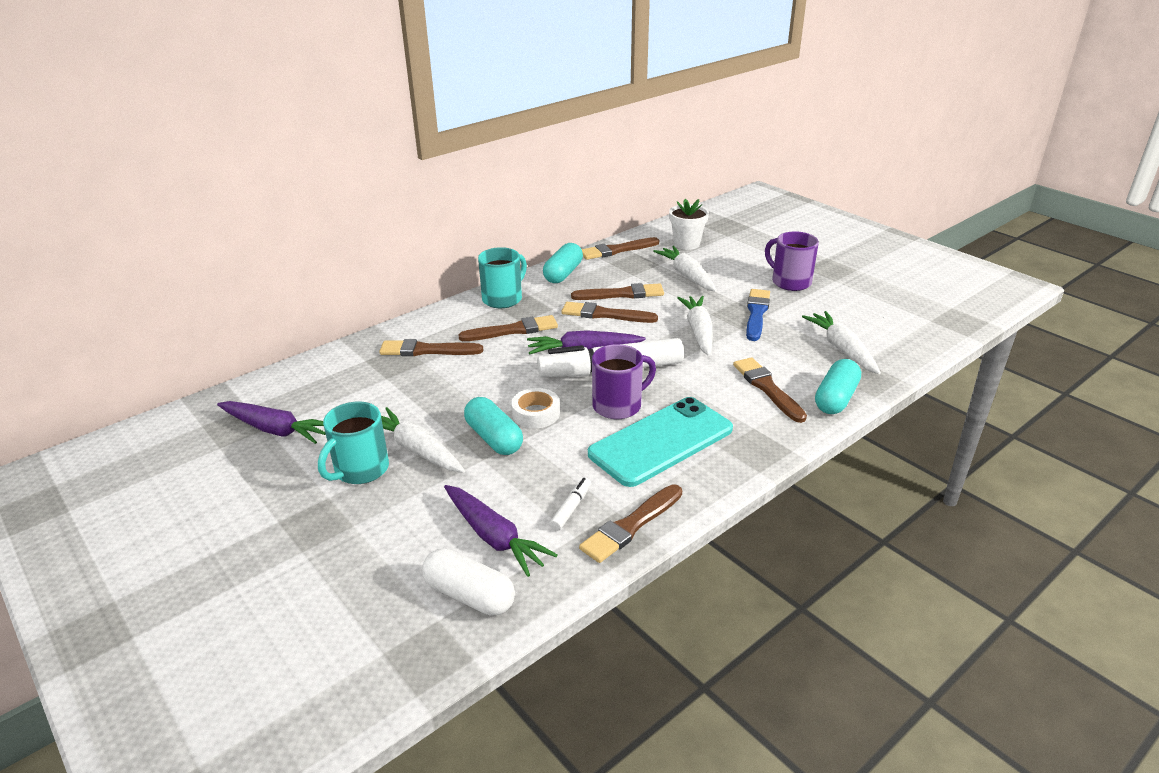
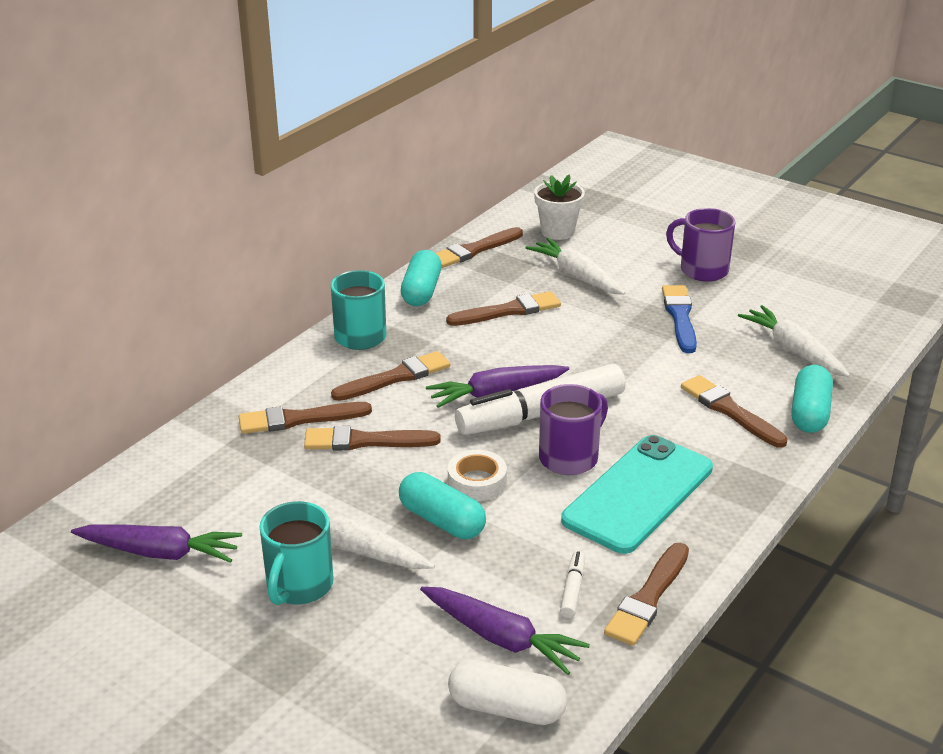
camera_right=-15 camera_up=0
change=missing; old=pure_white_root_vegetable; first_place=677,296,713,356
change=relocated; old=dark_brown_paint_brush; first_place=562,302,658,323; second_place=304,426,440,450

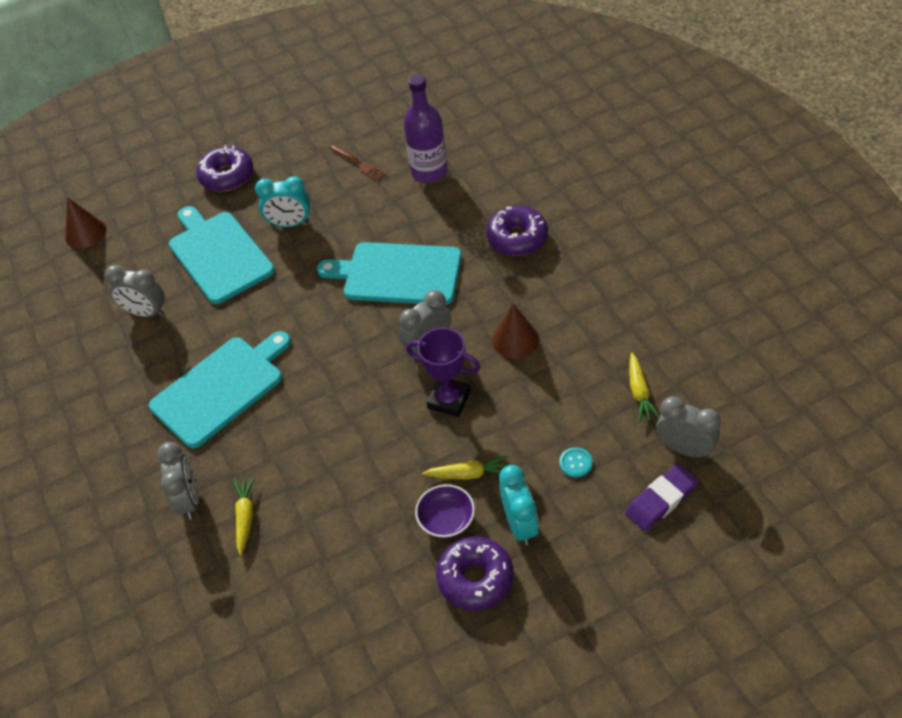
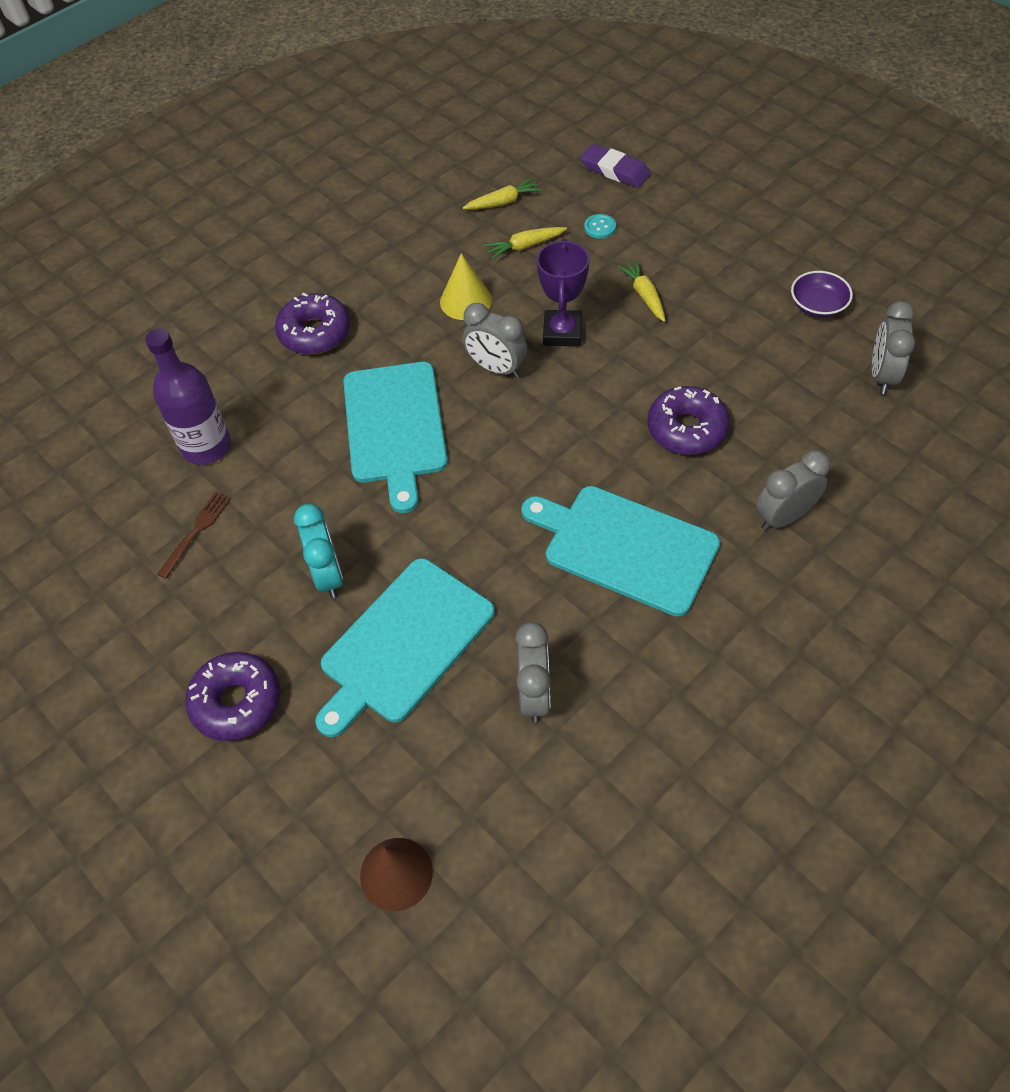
camera_right=-110 camera_up=5
change=missing; old=teal_alarm_clock; first_place=499,465,539,546
change=relocated; old=golden_root_vegetable; first_place=233,476,255,555; second_place=484,227,567,260
change=relocated; old=violet_serving_bowl; first_place=415,484,475,538; second_place=791,271,853,318
change=relocated; old=violet_donut; first_place=436,537,514,611; second_place=647,386,730,455
change=relocated; old=ash-grey_alarm_clock; first_place=656,396,721,458; second_place=872,301,915,394
change=colour; old=dark_brown_solid_cone; new=golden_solid_cone; first_place=492,304,539,359; second_place=440,253,492,320

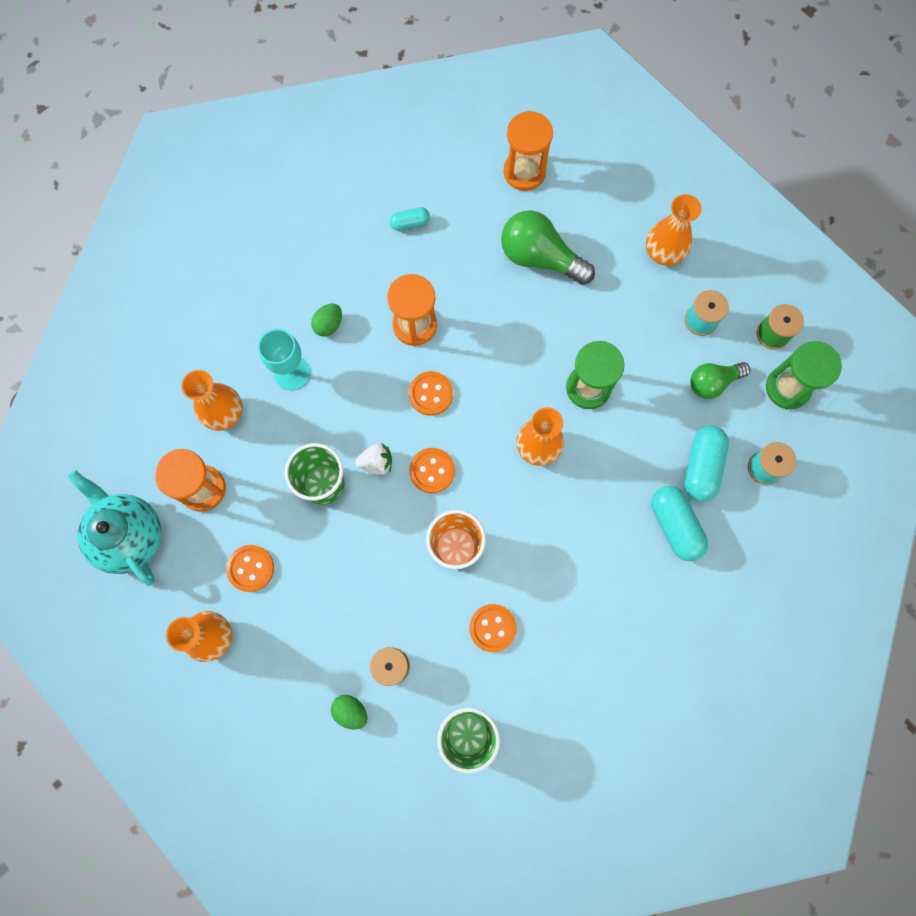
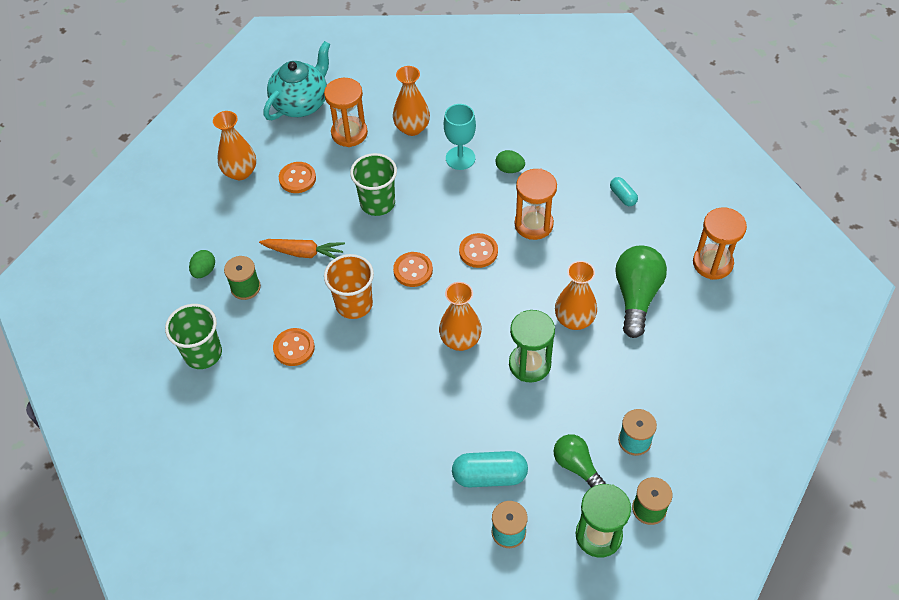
camera_right=75 camera_up=-20
change=missing; old=pure_white_strawberry; first_place=355,443,392,475
change=missing; old=teal_capsule; first_place=651,486,708,561
change=appeared; new=orange-coloured_root_vegetable; second_place=259,239,345,259
change=relocated; old=orange-coloured_flower_vase; first_place=646,194,701,266; second_place=555,261,597,330

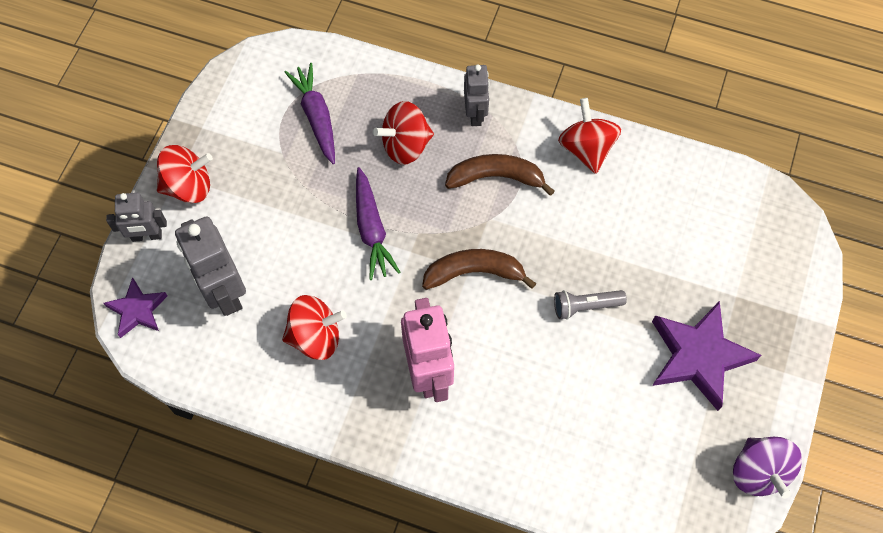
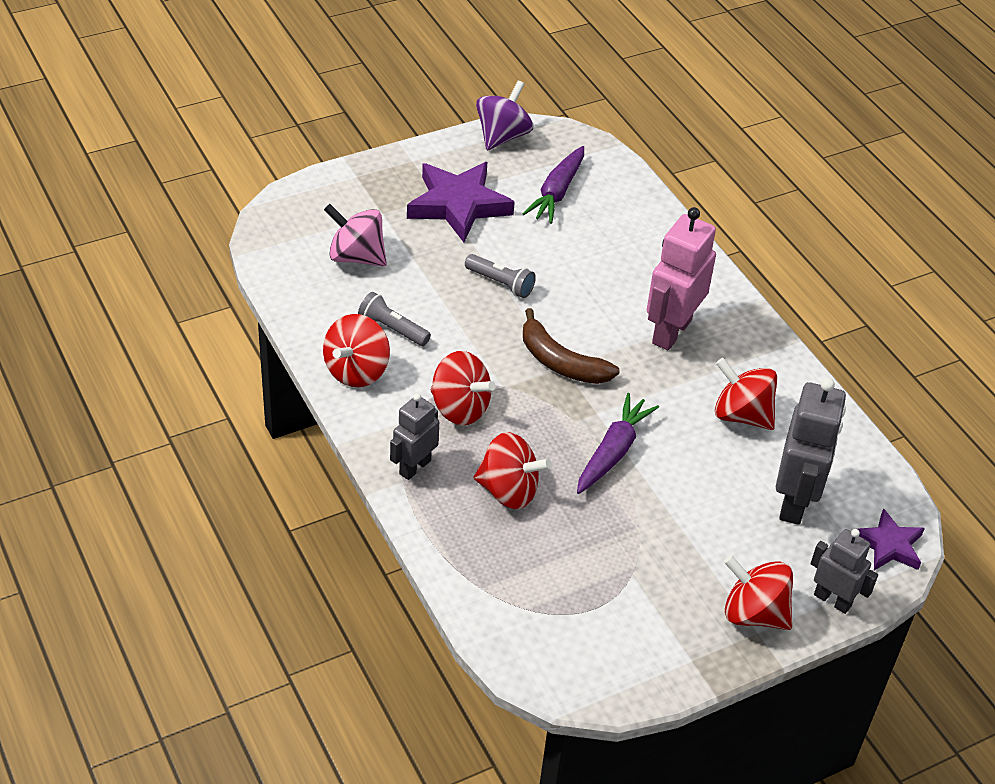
camera_right=-140 camera_up=-20
change=appeared; new=rosy_toy_top; second_place=324,204,387,266
change=appeared; new=ash-grey_flashlight; second_place=358,292,431,346
change=relocated; old=violet_root_vegetable; first_place=284,63,335,164; second_place=523,146,584,224
change=exchanged; old=dark_brown_banana_fruit; new=red_toy_top; first_place=445,154,555,196; second_place=431,351,496,425

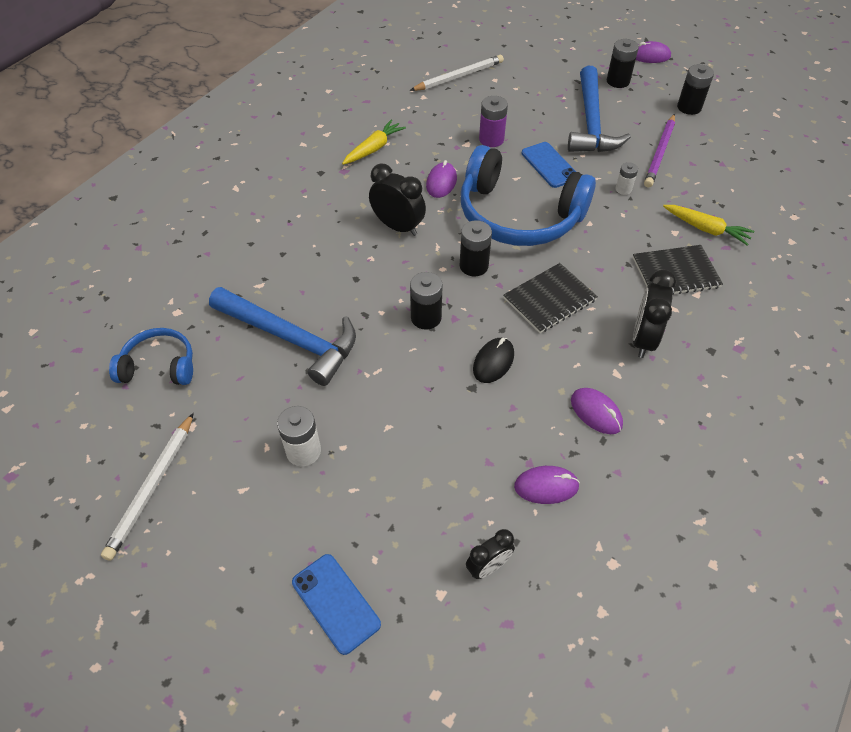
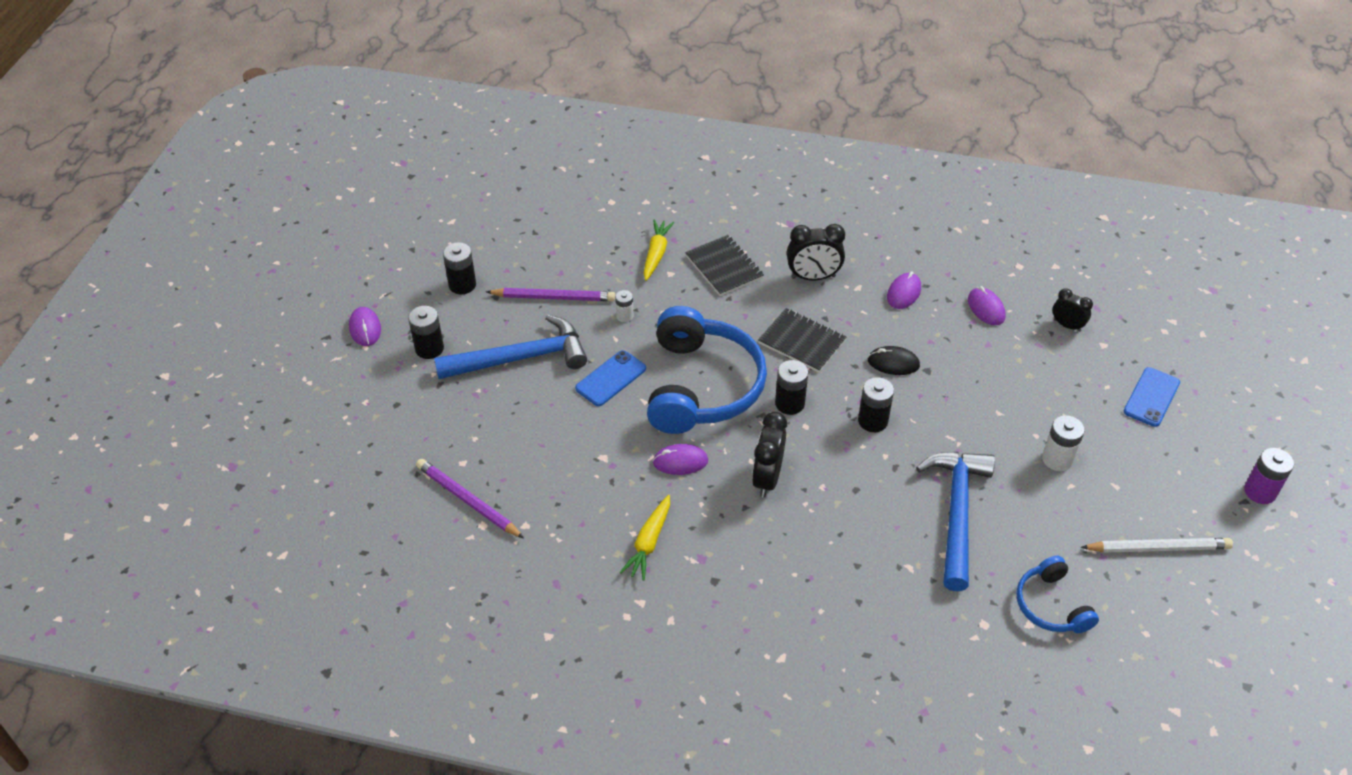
camera_right=-110 camera_up=-5
change=relocated; old=violet_power_cell; first_place=479,96,508,147; second_place=1244,448,1294,504
change=colour; old=pure_white_wooden_pencil; new=violet_wooden_pencil; first_place=410,55,504,91; second_place=416,459,524,538
change=spun; old=golden_root_vegetable; first_place=342,119,406,165; second_place=620,495,670,581; degrees=-90

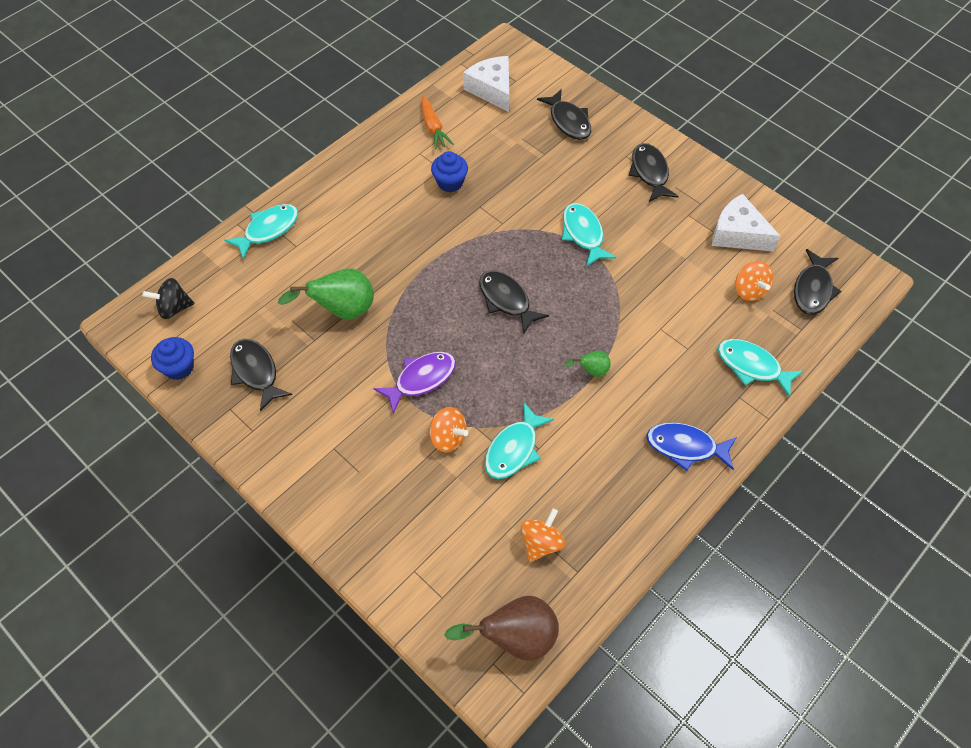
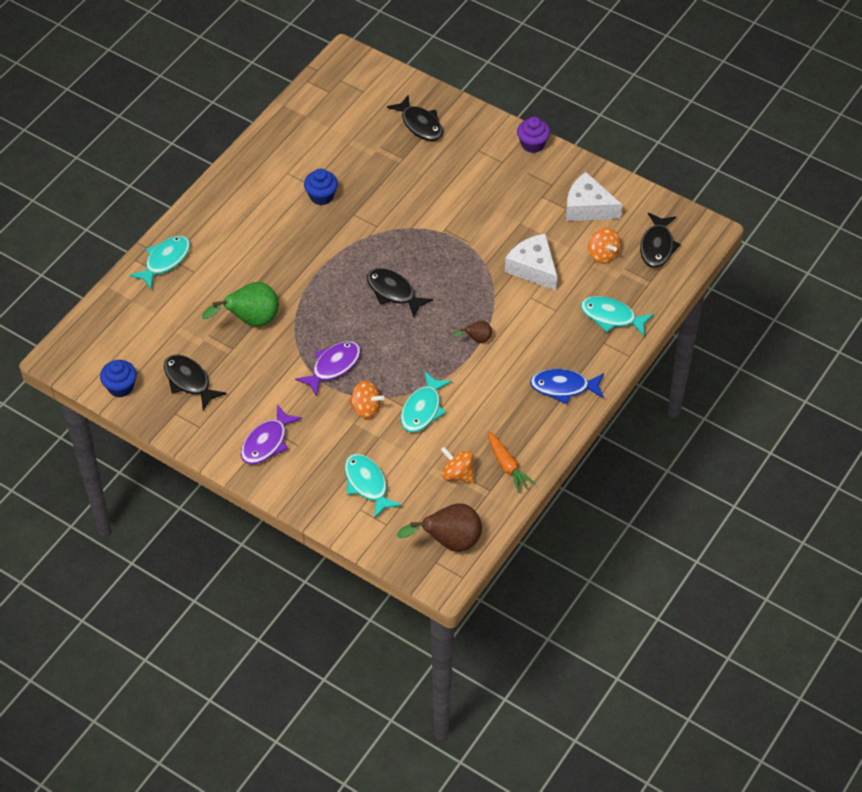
camera_right=-10 camera_up=-5
change=missing; old=ebony_toy_top; first_place=142,278,195,319
change=missing; old=ebony_fish_figure; first_place=629,143,679,202
change=appeared; new=violet_fish_figure; second_place=241,404,302,464
change=appeared; new=violet_cupcake; second_place=517,117,550,153
change=relocated; old=orange-coloured_root_vegetable; first_place=421,96,453,149; second_place=487,431,536,493
change=relocated; old=pure_white_cheese; first_place=463,56,509,112; second_place=505,233,557,290
change=relocated; old=teal_fish_figure; first_place=562,203,616,267; second_place=345,454,402,519
change=colour; old=emerald_pear_fruit; new=dark_brown_pear_fruit; first_place=565,350,611,377; second_place=454,321,492,343
change=spun; old=orange-coloured_toy_top; first_place=521,508,565,562; second_place=441,447,474,483; degrees=-75

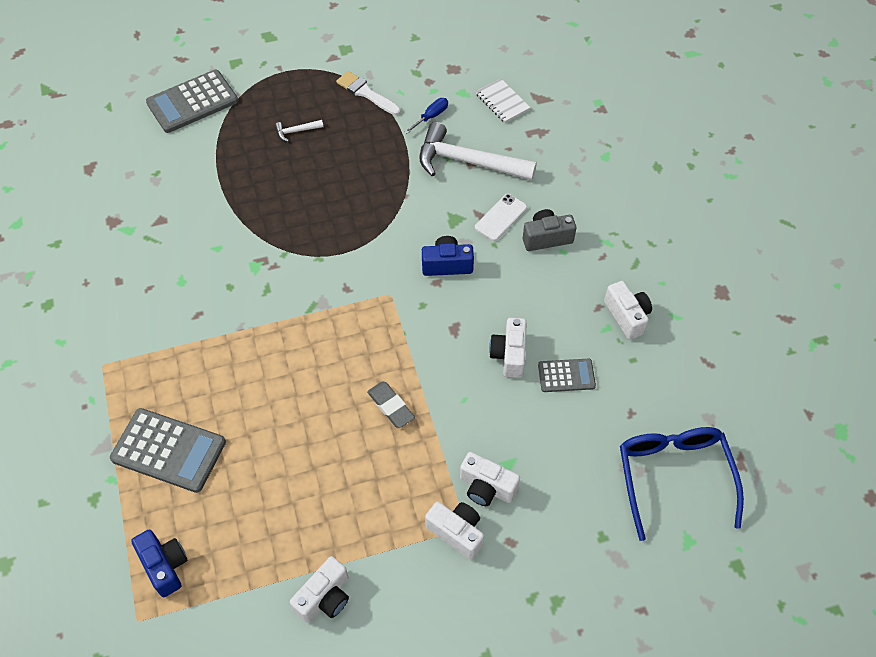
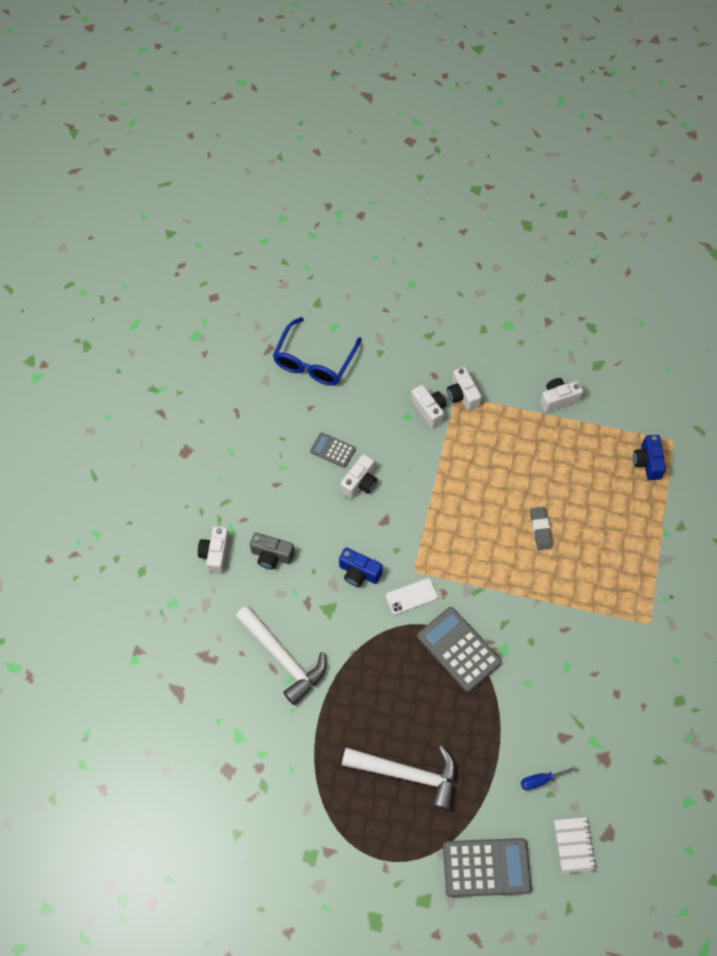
camera_right=-150 camera_up=5
change=missing; old=pure_white_paint_brush; first_place=336,71,401,115
change=relocated; old=ash-grey_pocket_calculator; first_place=110,408,226,493; second_place=417,607,502,692
change=relocated; old=ash-grey_gum_eraser; first_place=367,381,415,428; second_place=530,507,553,550
change=relocated; old=cobalt_hand_screwdriver; first_place=404,98,448,134; second_place=520,766,578,790
change=relocated; old=pure_white_phone; first_place=475,194,527,241; second_place=386,578,438,615
change=relocated; old=pure_white_exercise_book; first_place=476,78,531,123; second_place=554,817,596,874
change=relocated; old=pure_white_camera; first_place=604,281,652,340; second_place=198,526,230,574
change=size; old=pure_white_claw_hammer; first_place=275,120,323,142; second_place=342,746,456,810; factor=2.44

